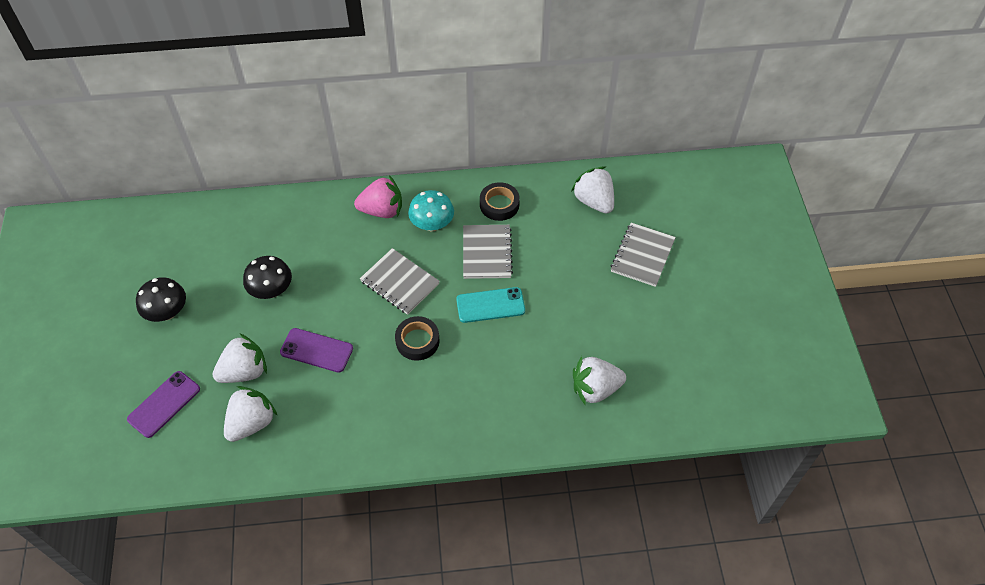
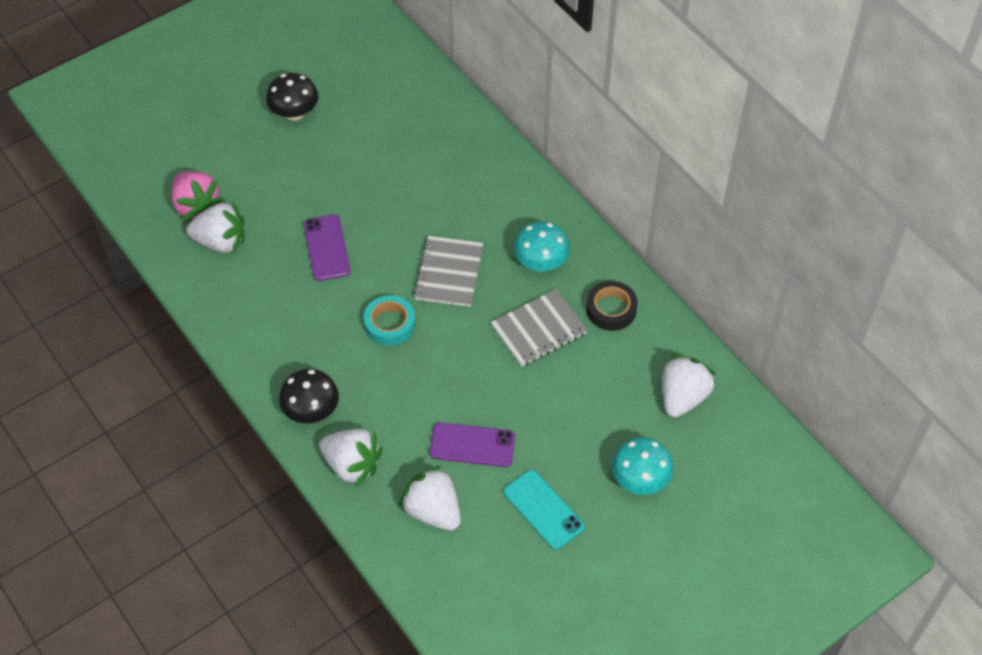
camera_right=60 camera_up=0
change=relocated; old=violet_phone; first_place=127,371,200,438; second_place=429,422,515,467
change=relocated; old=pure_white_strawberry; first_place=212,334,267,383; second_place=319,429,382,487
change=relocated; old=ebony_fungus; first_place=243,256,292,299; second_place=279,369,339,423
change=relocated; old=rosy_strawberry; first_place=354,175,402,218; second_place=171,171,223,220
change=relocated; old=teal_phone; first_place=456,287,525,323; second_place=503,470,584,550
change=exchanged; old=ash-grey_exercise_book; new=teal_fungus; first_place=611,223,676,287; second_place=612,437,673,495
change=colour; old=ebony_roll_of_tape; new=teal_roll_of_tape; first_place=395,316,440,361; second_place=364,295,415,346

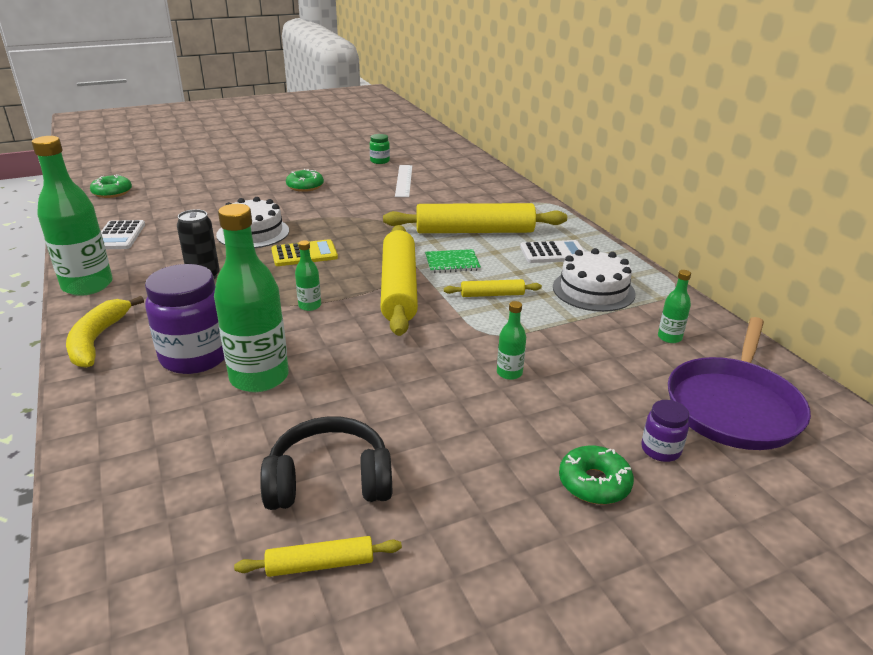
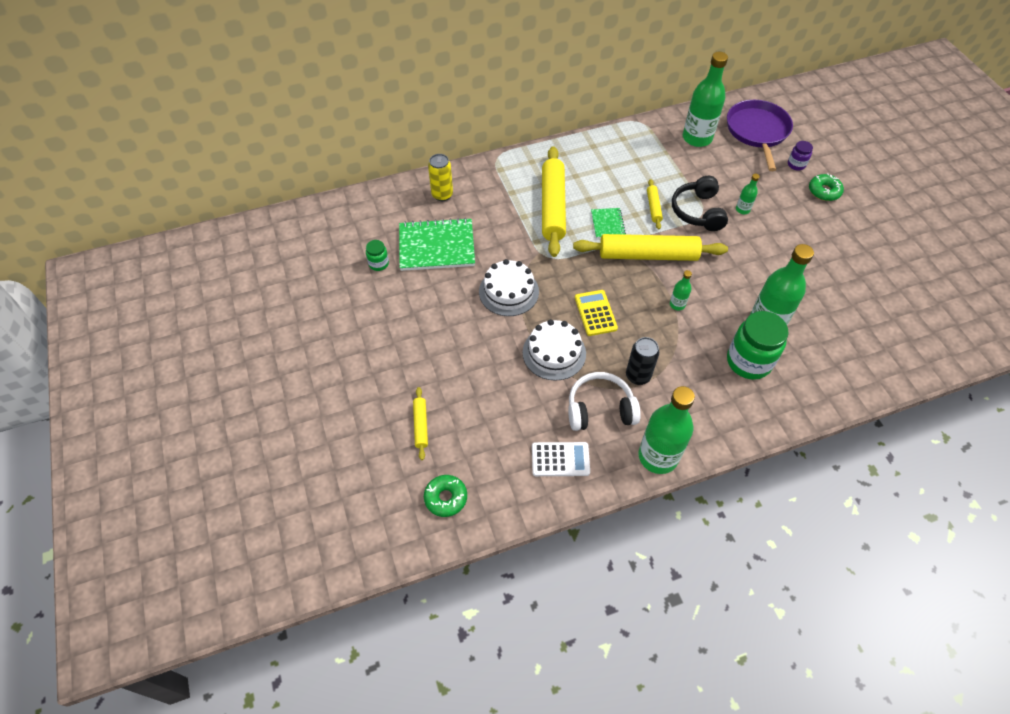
camera_right=-85 camera_up=25
change=missing; old=golden_banana_fruit; first_place=66,296,144,368
change=missing; old=emerald_donut; first_place=286,169,324,192
change=missing; old=pure_white_pocket_calculator; first_place=520,240,585,263
change=appeared; new=golden_soda_can; second_place=428,154,453,201
change=appeared; new=pure_white_headphones; second_place=568,372,641,431
change=relocated; old=golden_dough_roller; first_place=234,536,402,577; second_place=413,387,428,460
change=relocated; old=ebony_headphones; first_place=260,416,392,510; second_place=672,176,728,231
change=relocated; old=pure_white_layer_cake; first_place=553,248,636,312; second_place=479,259,539,316
change=exchanged; old=pure_white_measuring_stick; new=emerald_exercise_book; first_place=395,165,412,197; second_place=399,218,475,271
change=colour; old=violet_jam_jar; new=emerald_jam_jar; first_place=145,264,225,374; second_place=727,311,789,380
change=spun; old=violet_pan; first_place=668,317,811,450; second_place=727,100,793,171; degrees=-120
change=size; old=emerald_flask; first_place=658,270,691,343; second_place=683,52,728,147; factor=2.2

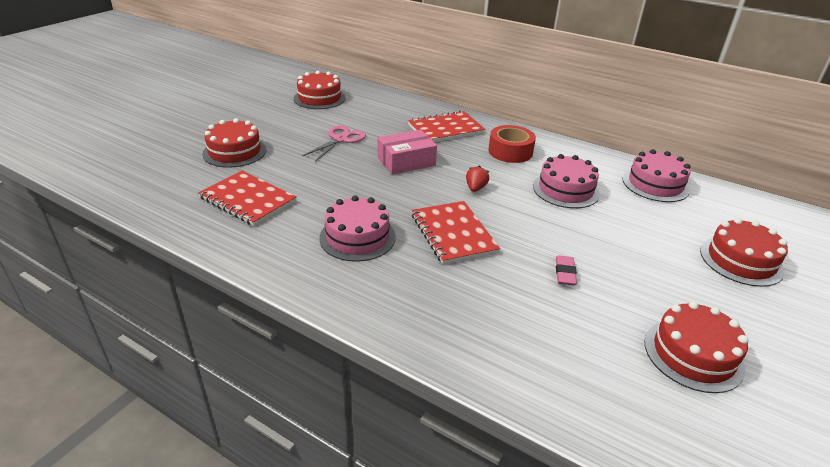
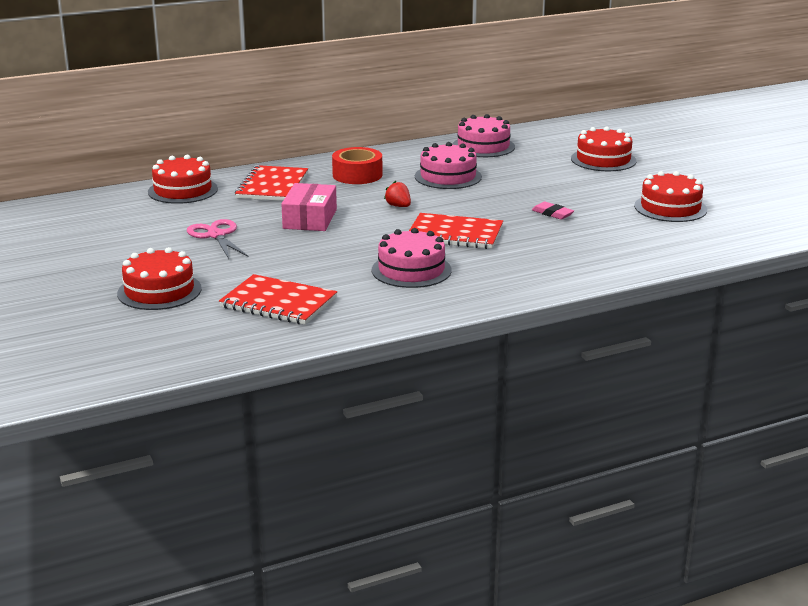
camera_right=-55 camera_up=-10
change=relocated; old=red_layer_cake; first_place=294,71,346,109; second_place=148,155,218,204
change=spun; old=red_exercise_book; first_place=198,171,296,226; second_place=219,274,337,325; degrees=45

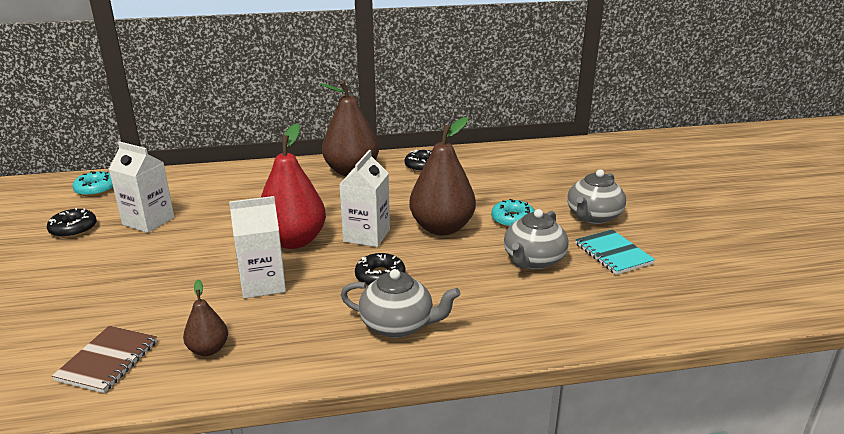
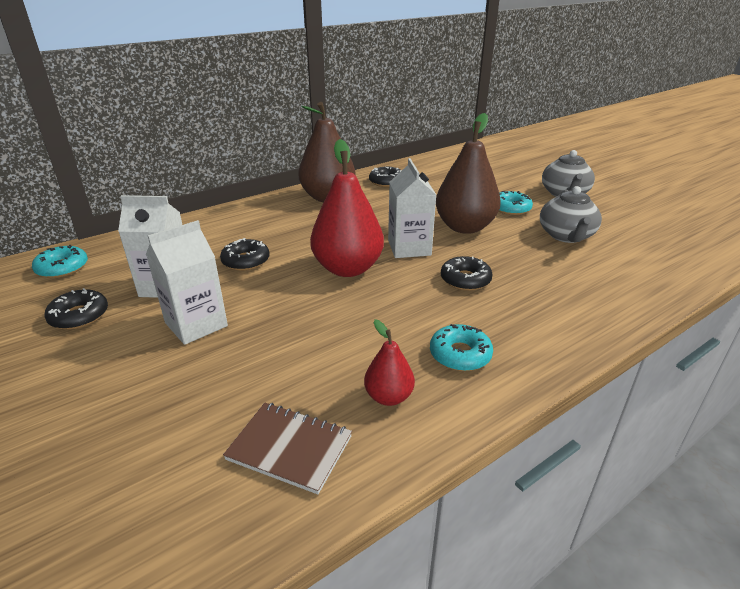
camera_right=-25 camera_up=5
change=missing; old=ash-grey_tea_pot; first_place=341,269,461,338
change=missing; old=teal_exercise_book; first_place=575,229,655,275
change=appeared; new=ebony_donut; second_place=220,238,270,271
change=appeared; new=teal_donut; second_place=430,324,493,371
change=relocated; old=pure_white_milk_carton; first_place=229,196,286,299; second_place=146,220,228,345
change=colour; old=dark_brown_pear_fruit; new=red_pear_fruit; first_place=183,280,228,356; second_place=364,319,415,406
change=spun; old=dark_brown_exercise_book; first_place=52,326,157,393; second_place=223,403,352,494; degrees=-60

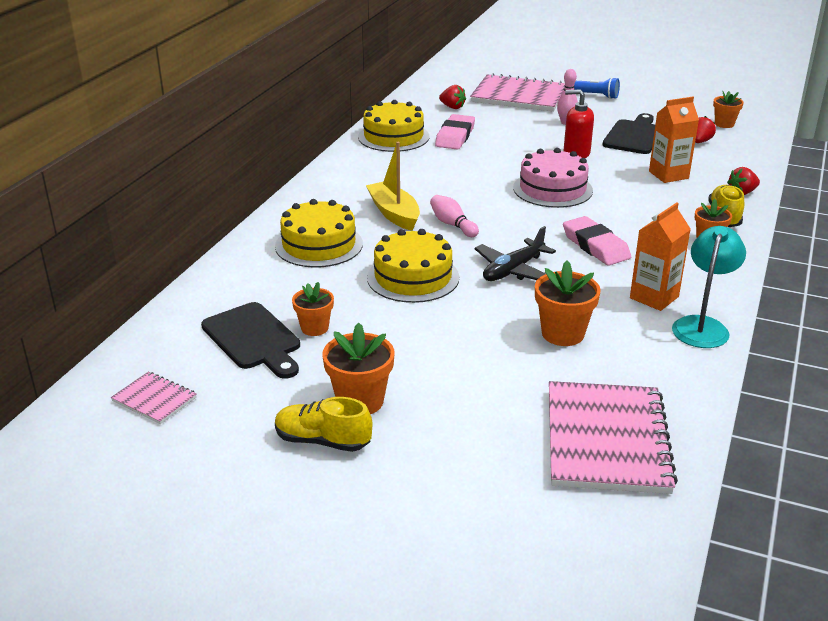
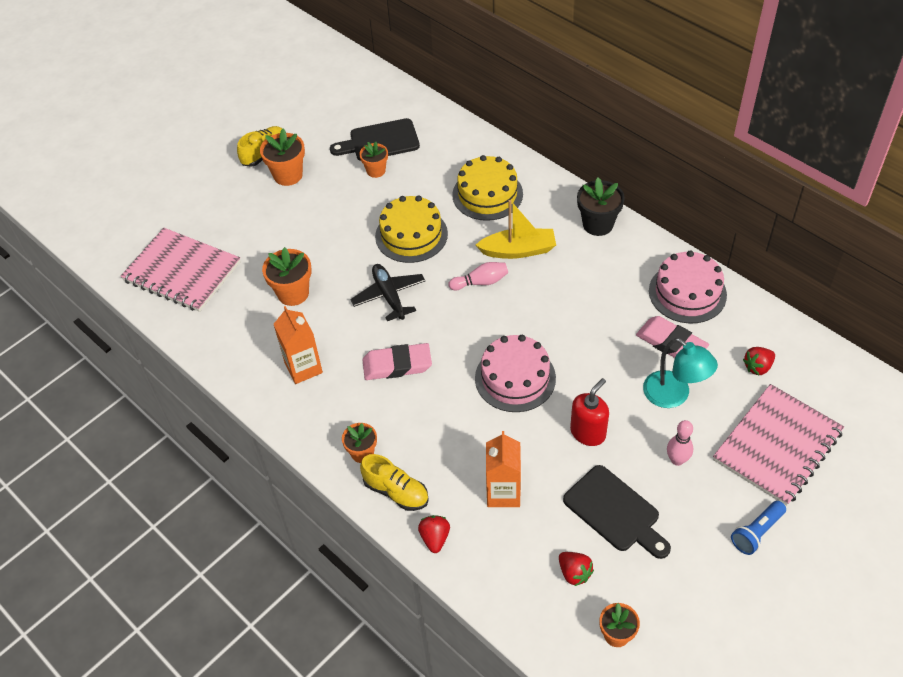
camera_right=115 camera_up=20
change=missing; old=rosy_exercise_book; first_place=111,372,197,424
change=appeared; new=ebony_plant_pot; second_place=577,178,625,236
change=relocated; old=teal_desk_lamp; first_place=672,226,746,348; second_place=643,338,718,408
change=colour; old=golden_layer_cake; new=rosy_layer_cake; first_place=358,100,429,152; second_place=649,250,727,324

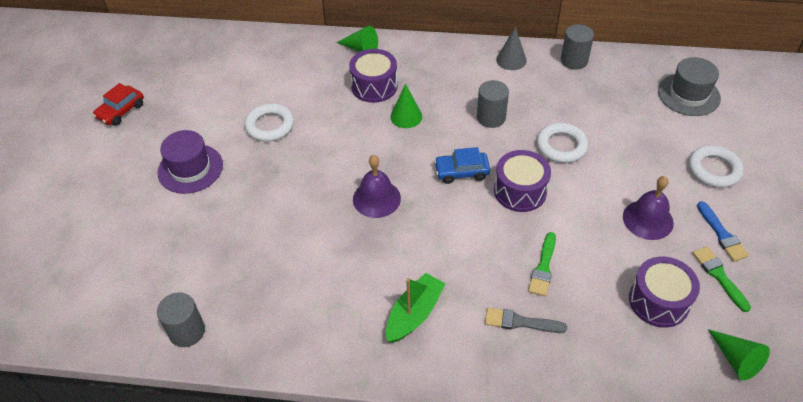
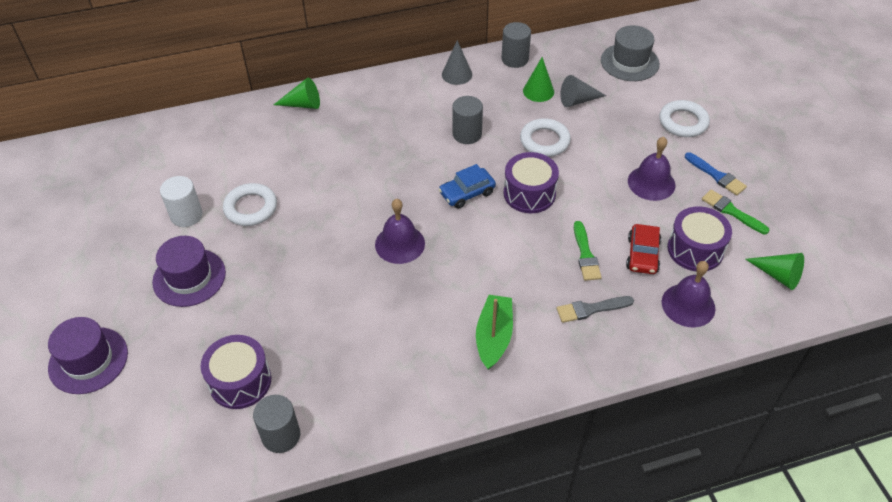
camera_right=-25 camera_up=0
change=appeared; new=violet_tall_hat; second_place=48,317,128,394
change=appeared; new=pure_white_cylinder_shape; second_place=160,176,203,227
change=appeared; new=ash-grey_solid_cone; second_place=560,75,606,107
change=appeared; new=violet_bell; second_place=662,261,716,327
change=relocated; old=red_toy_car; first_place=93,83,144,126; second_place=626,224,661,274
change=relocated; old=violet_toy_drum; first_place=349,49,398,103; second_place=201,335,271,409
change=relocated; old=emerald_solid_cone; first_place=390,84,422,128; second_place=523,57,554,102

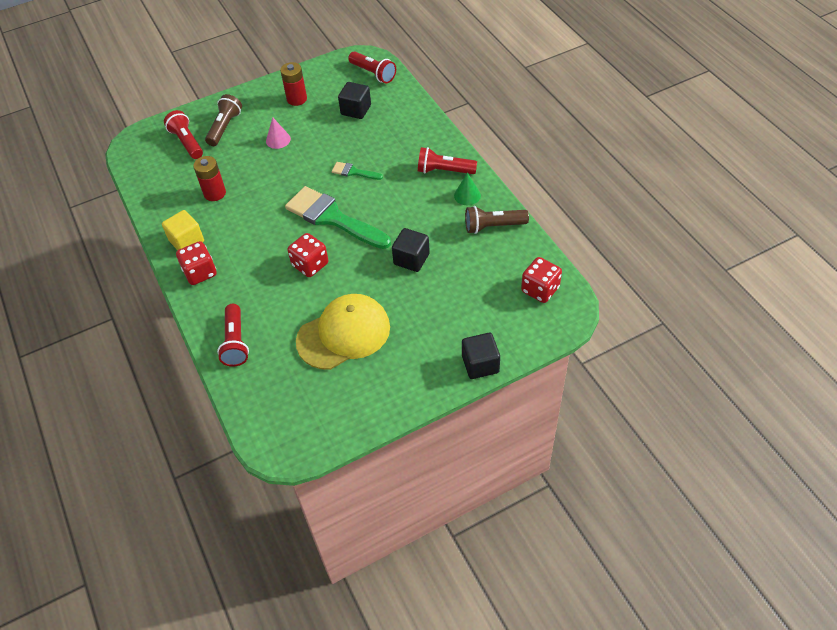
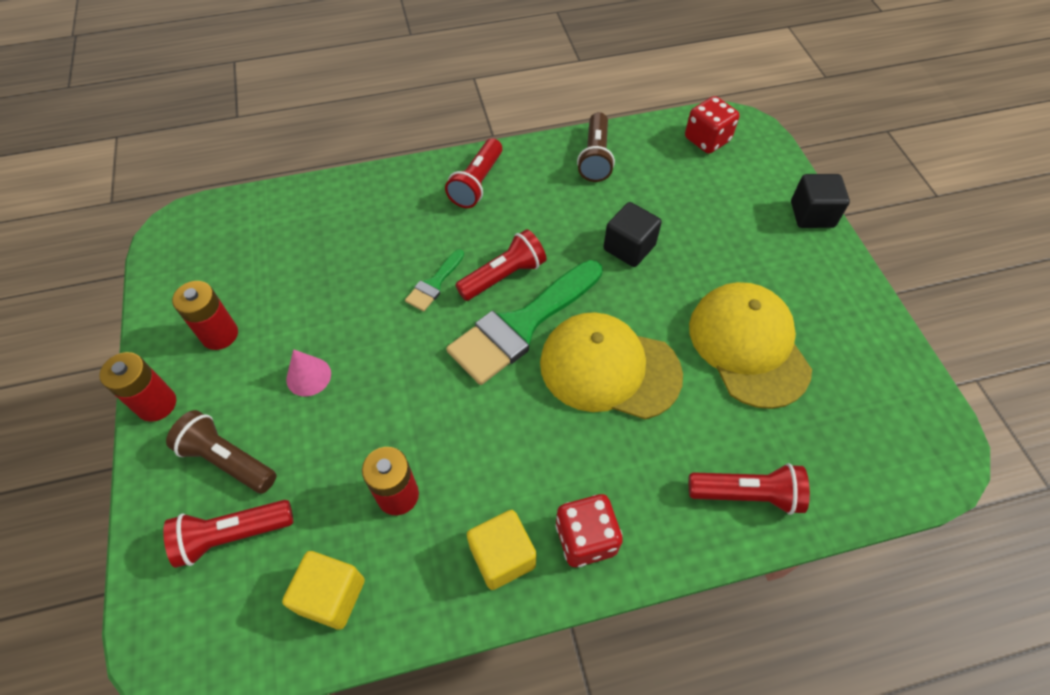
camera_right=-80 camera_up=5
change=missing; old=ebony_solid_cube; first_place=338,82,371,119
change=missing; old=emerald_solid_cone; first_place=454,173,481,205
change=appeared; new=red_power_cell; second_place=99,352,176,422
change=appeared; new=golden_solid_cube; second_place=282,551,365,630
change=relocated; old=red_flashlight; first_place=348,51,396,83; second_place=455,229,546,301
change=exchanged; old=red_dice; new=golden_cap; first_place=287,233,328,277; second_place=540,312,683,419

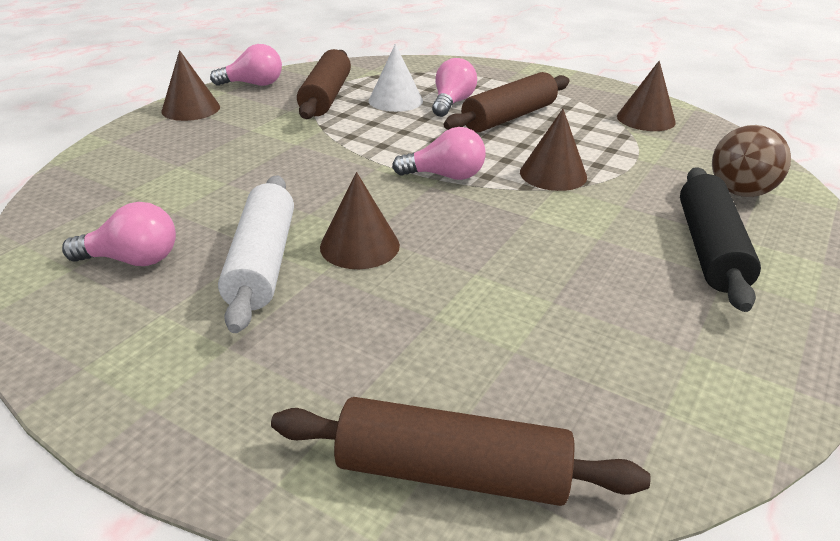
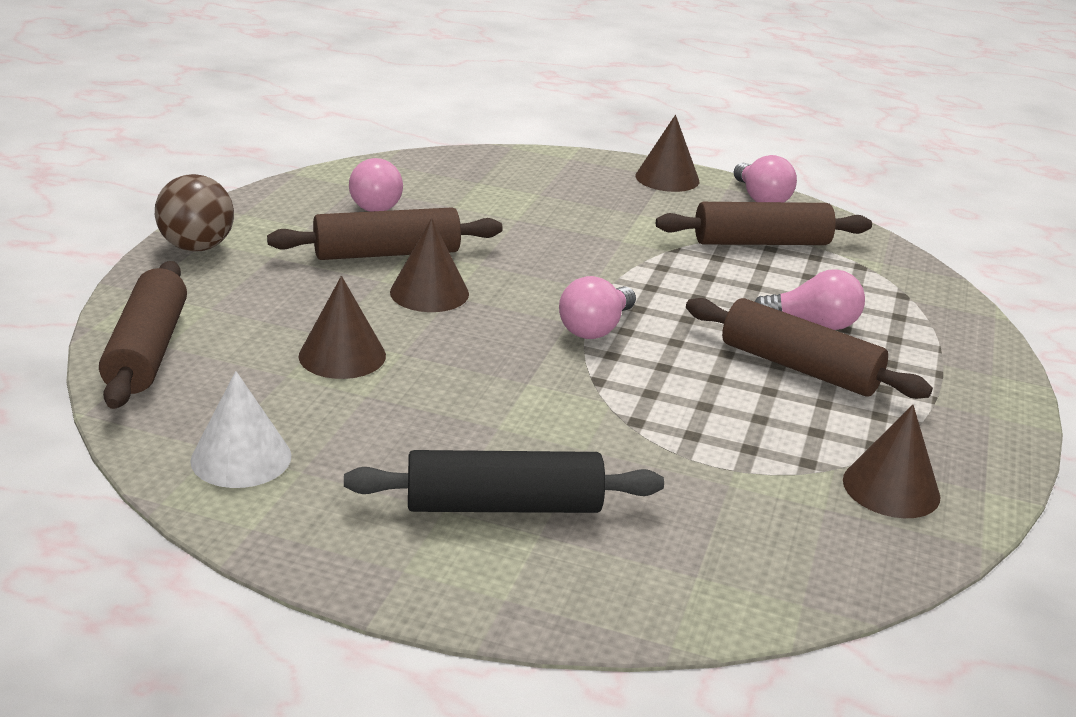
camera_right=75 camera_up=-5
change=relocated; old=pure_white_solid_cone; first_place=369,44,423,112; second_place=190,371,291,488
change=relocated; old=dark_brown_solid_cone; first_place=520,109,587,191; second_place=298,276,386,379
change=relocated; old=dark_brown_ball; first_place=712,125,791,197; second_place=155,174,234,252
change=colour; old=pure_white_dough_roller; new=dark_brown_dough_roller; first_place=218,175,294,333; second_place=267,207,503,260
change=spun; old=rosy_bulb; first_place=392,127,486,180; second_place=559,276,636,339; degrees=45

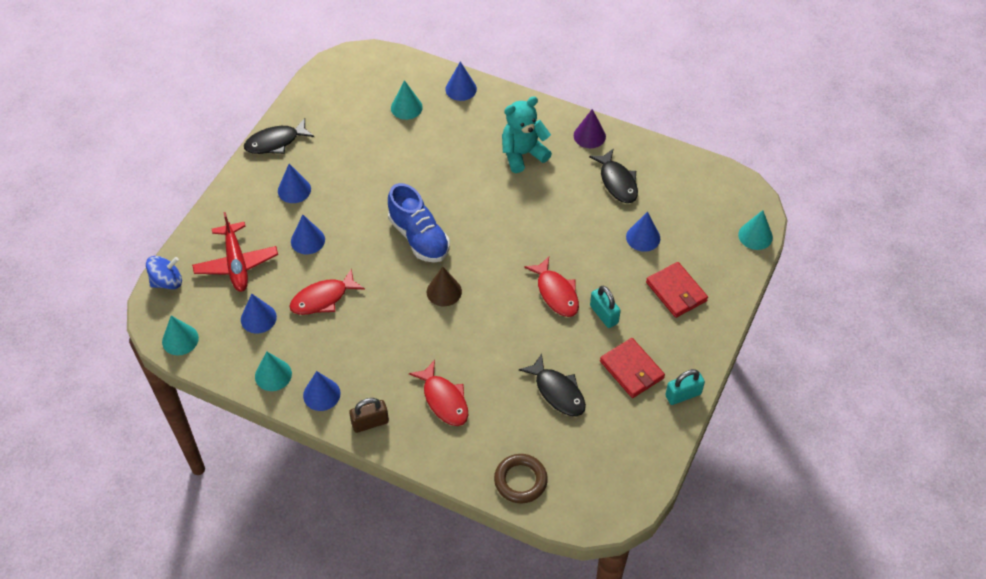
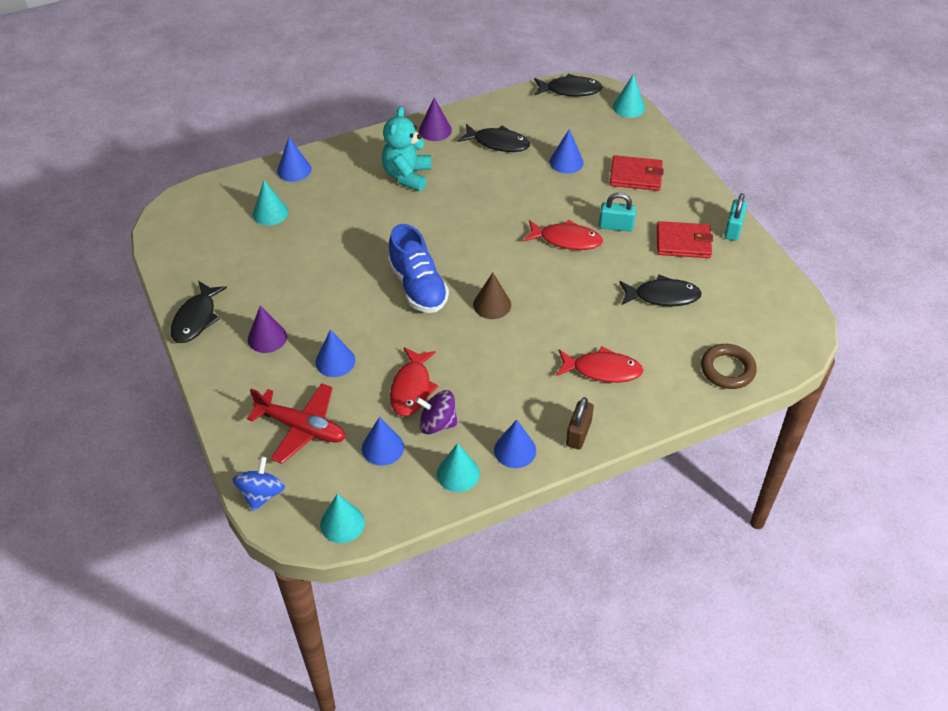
camera_right=-50 camera_up=-5
change=appeared; new=violet_toy_top; second_place=416,390,458,434
change=appeared; new=ebony_fish_figure; second_place=534,74,603,97
change=colour; old=cobalt_solid_cone; new=violet_solid_cone; first_place=278,164,311,203; second_place=248,306,287,353
change=spun; old=cobalt_shoe; first_place=388,183,450,263; second_place=388,224,449,313; degrees=60

